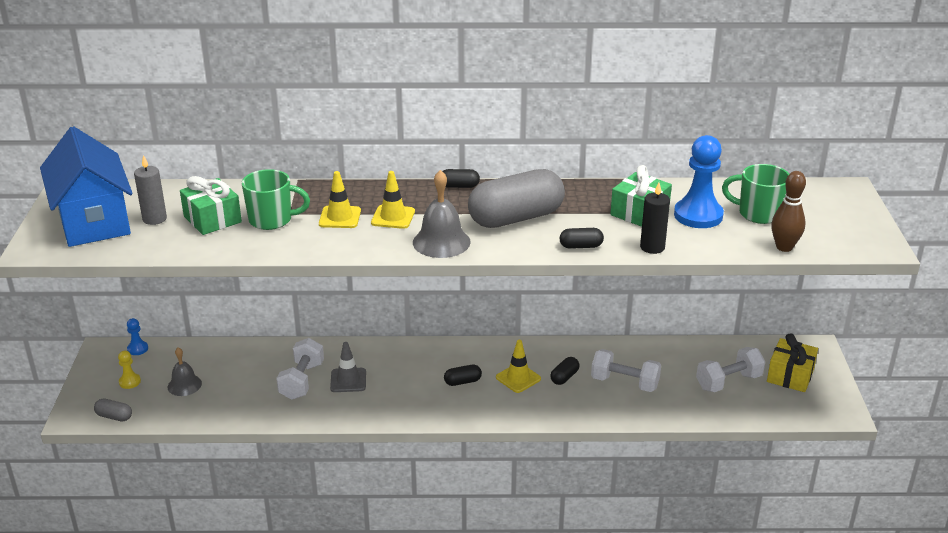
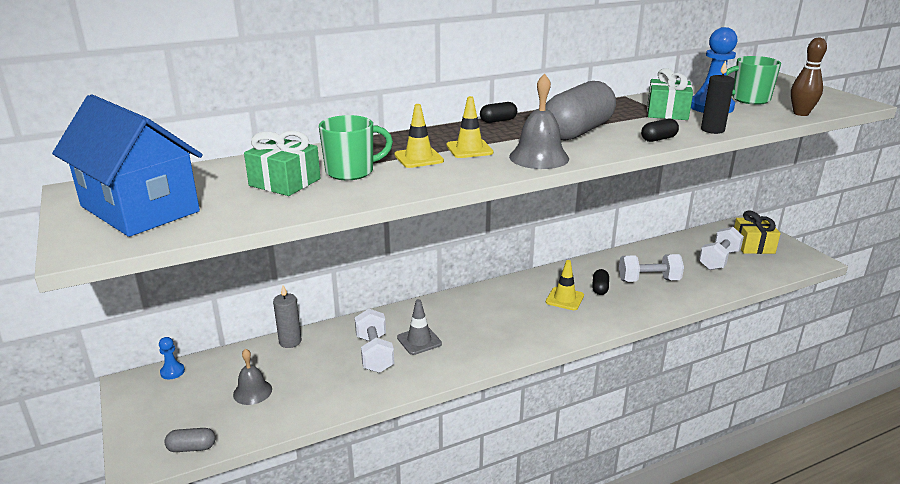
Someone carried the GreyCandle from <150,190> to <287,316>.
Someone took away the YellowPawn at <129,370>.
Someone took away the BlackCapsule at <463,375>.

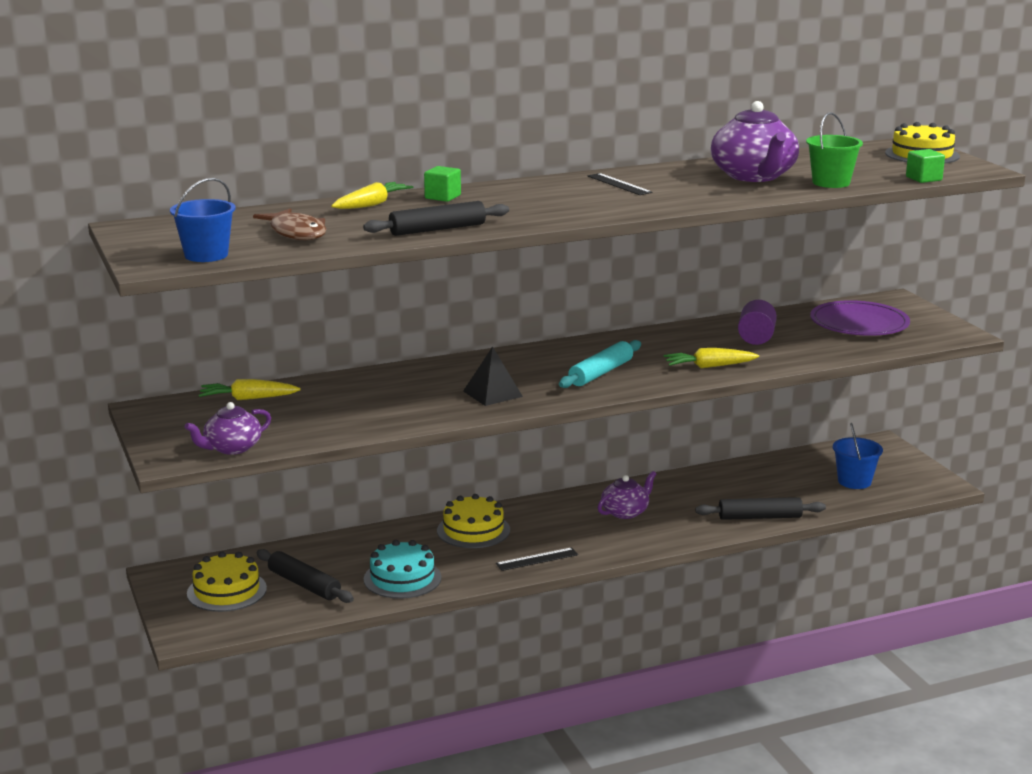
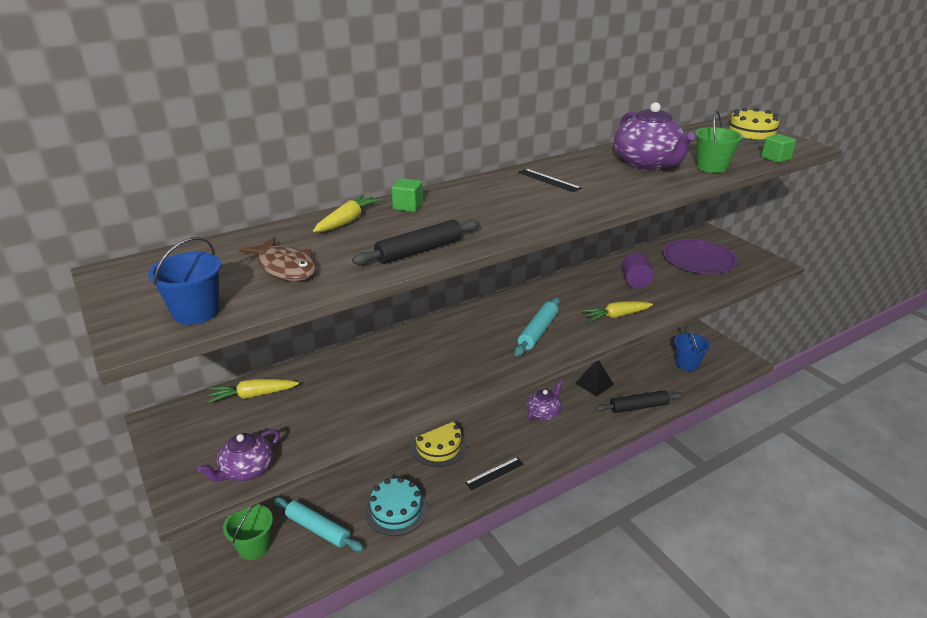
Someone carried the BlackPyramid from <493,376> to <594,378>.
Someone repainted the BlackRollingPin at <305,576>, which became the TurquoiseRollingPin at <319,524>.
Someone swapped the YellowCake at <227,582> for the GreenBucket at <248,531>.

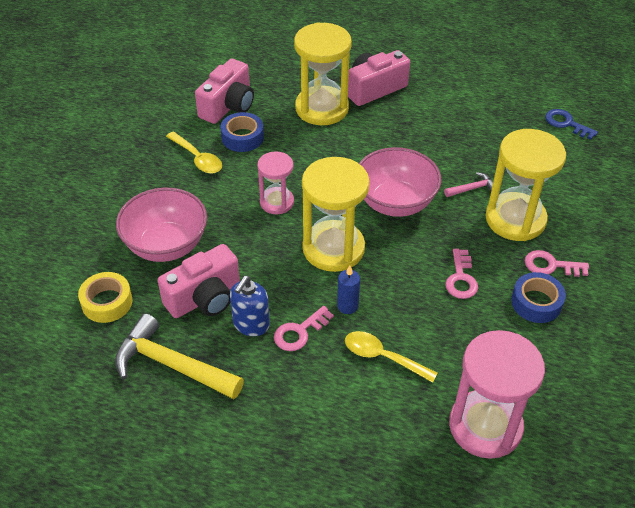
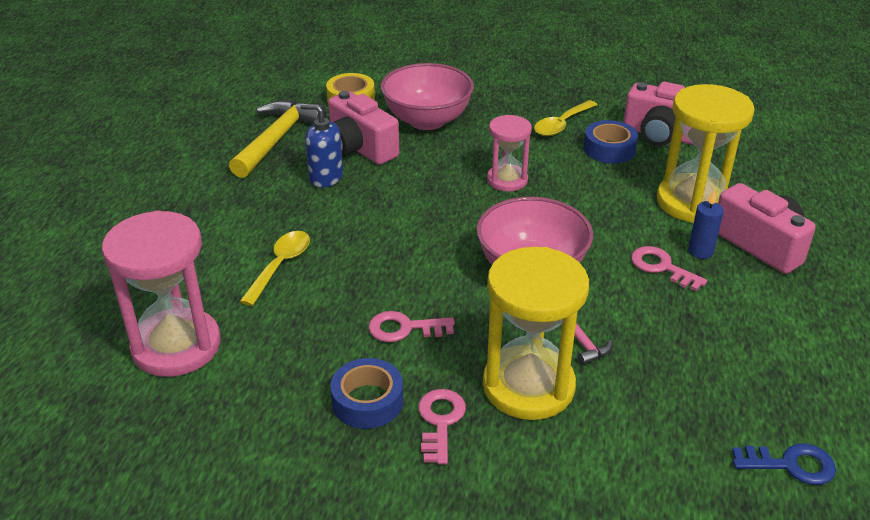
Someone rotated the BlueKey at <571,124> by 60 degrees clockwise.
Someone took away the YellowHourglass at <336,214>.
Someone carried the BlueCandle from <348,289> to <706,224>.
Someone carried the PinkKey from <304,328> to <669,268>.

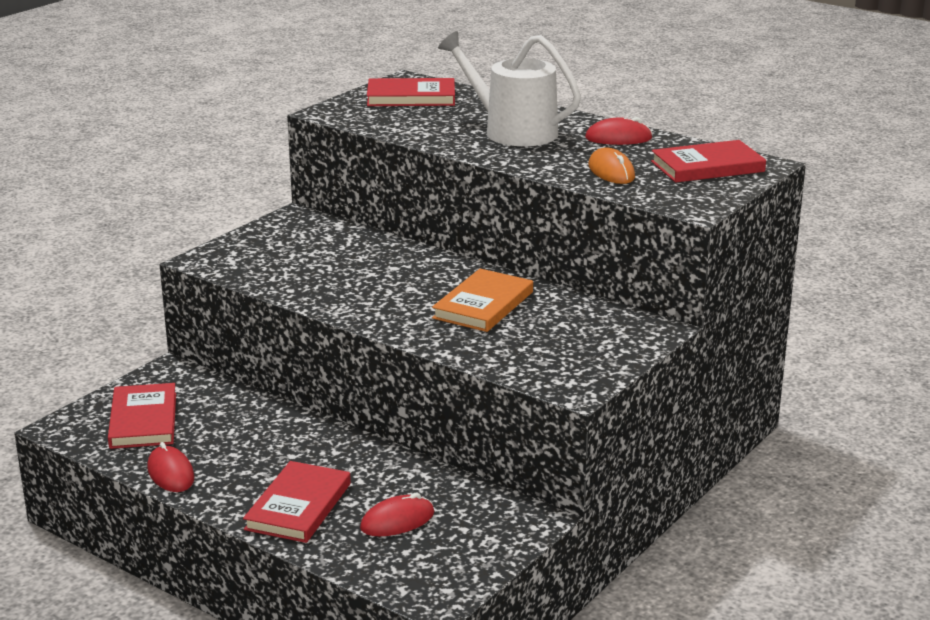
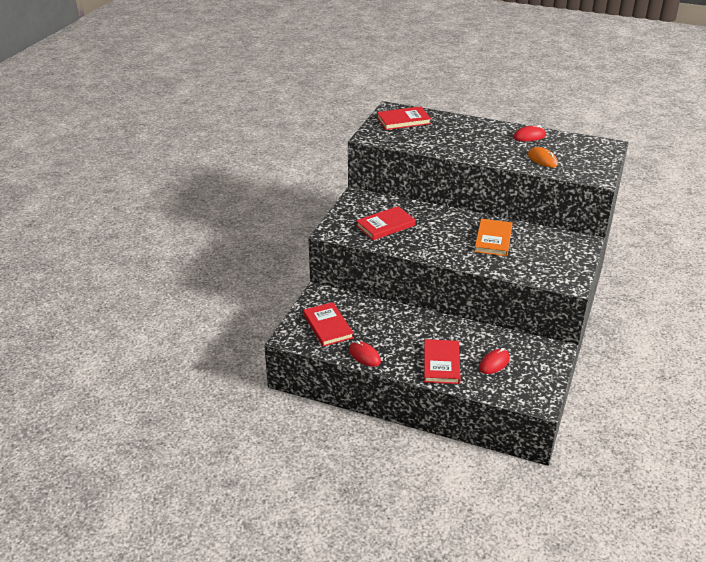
Someone took away the WhiteWateringCan at <509,88>.
Someone carried the RedBook from <708,161> to <386,223>.

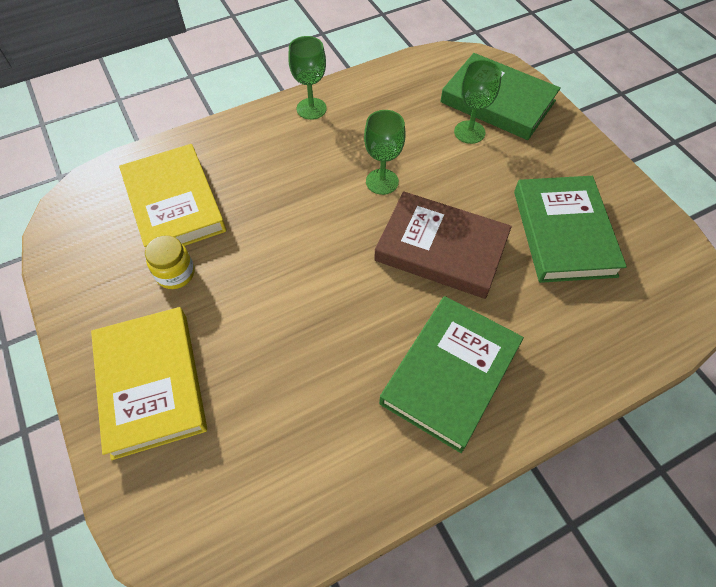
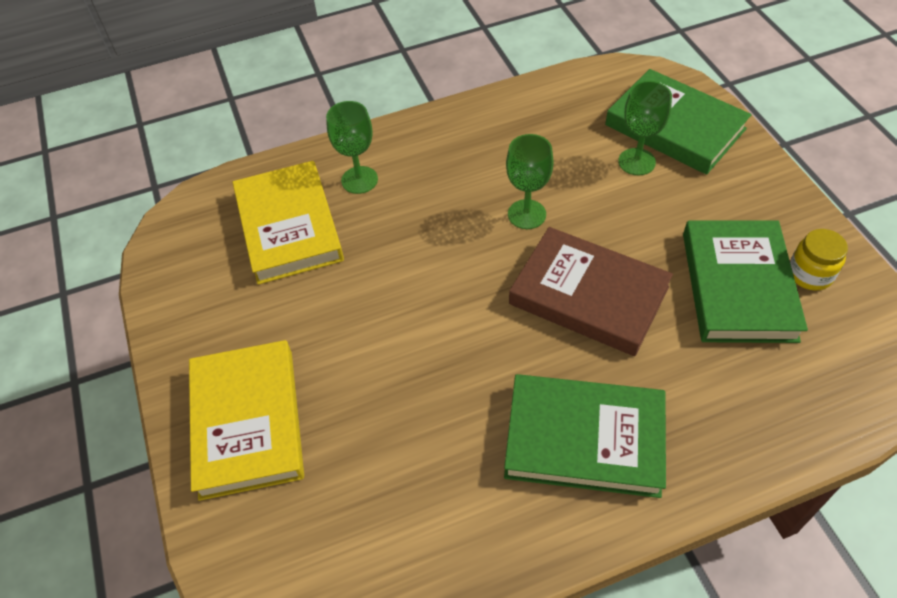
Someone carried the GreenGoblet from <307,78> to <352,147>.
Someone carried the YellowJar from <169,262> to <819,259>.
Someone rotated the GreenBook at <451,374> by 60 degrees clockwise.

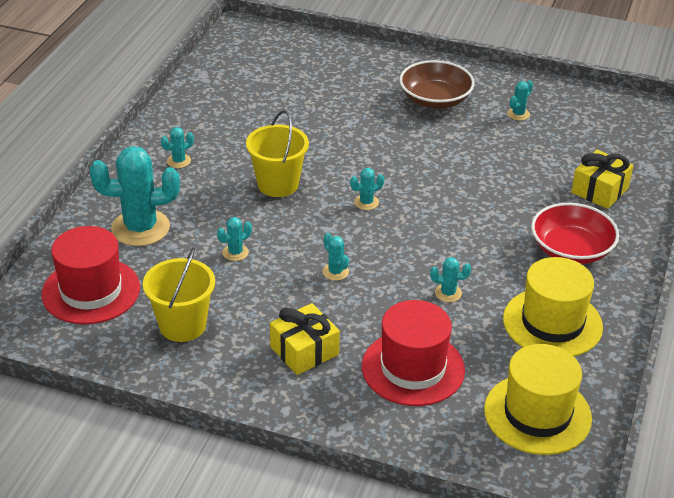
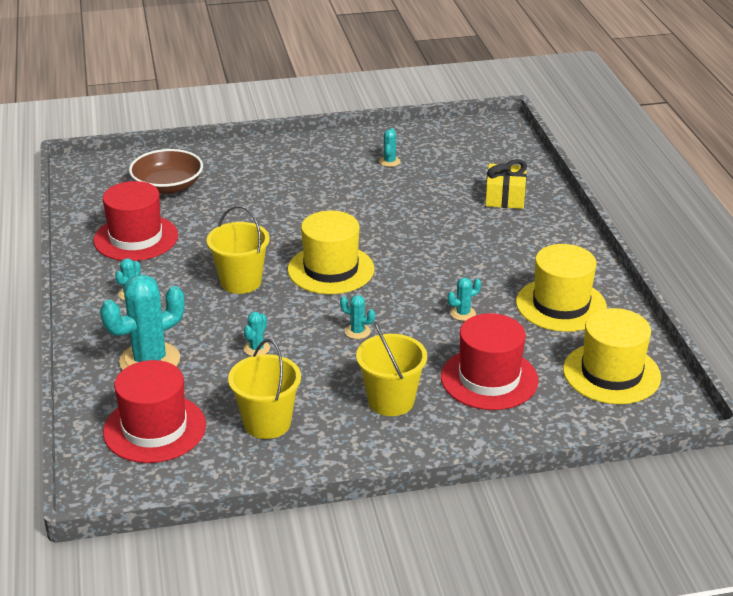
Someone carried the BrownBowl from <436,84> to <166,171>.
Someone swapped the TurquoiseCactus at <367,189> for the YellowHat at <331,252>.
Someone took away the RedBowl at <575,233>.
Someone swapped the YellowGift at <305,339> for the YellowBucket at <391,369>.
Someone put down the RedHat at <136,221>.

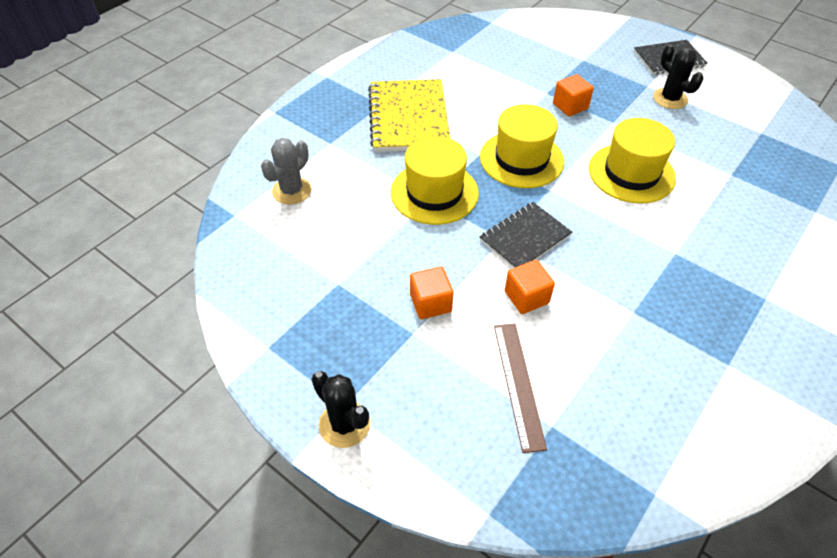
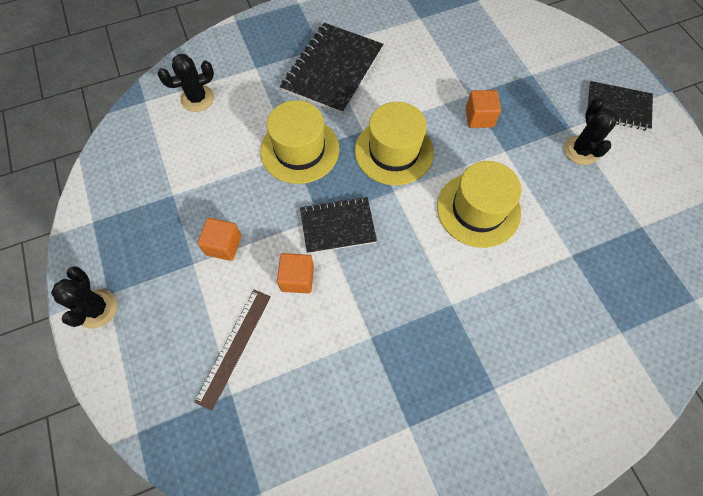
Someone repainted the YellowNotebook at <409,115>, which became the BlackNotebook at <331,69>.
Someone repainted the GreyCactus at <286,171>, which became the BlackCactus at <186,83>.

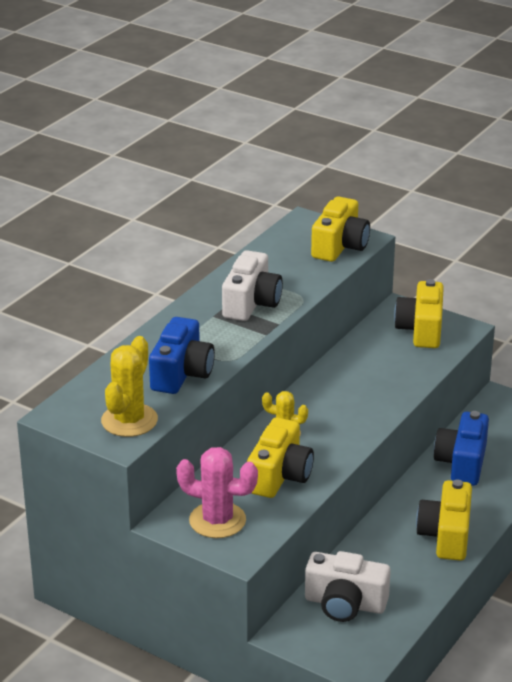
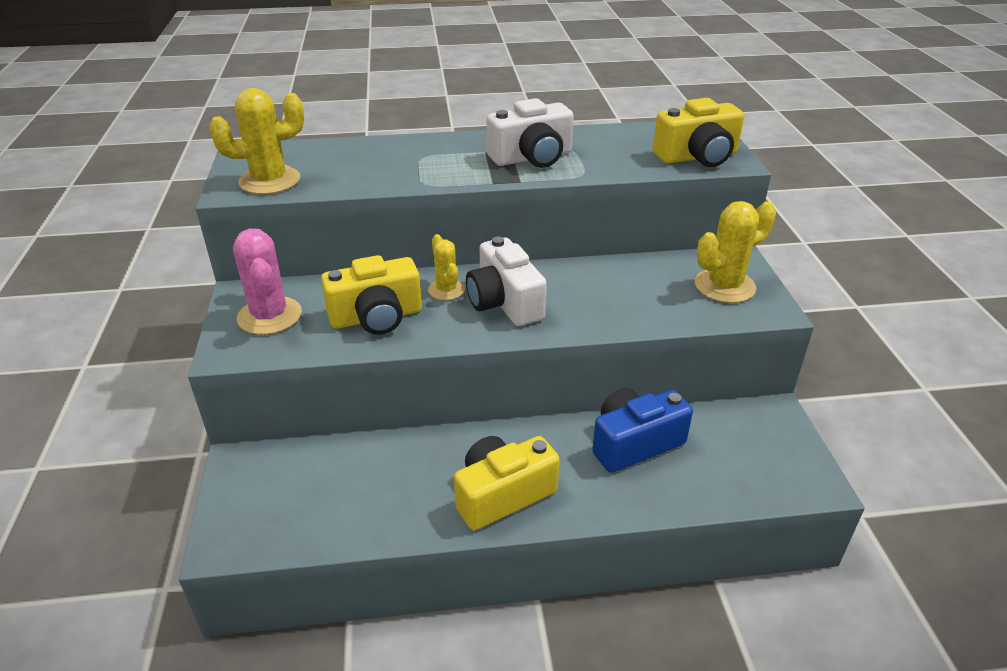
Someone swapped the YellowCamera at <419,313> for the YellowCactus at <735,252>.
Someone took away the BlueCamera at <182,355>.
Someone carried the WhiteCamera from <348,586> to <506,281>.

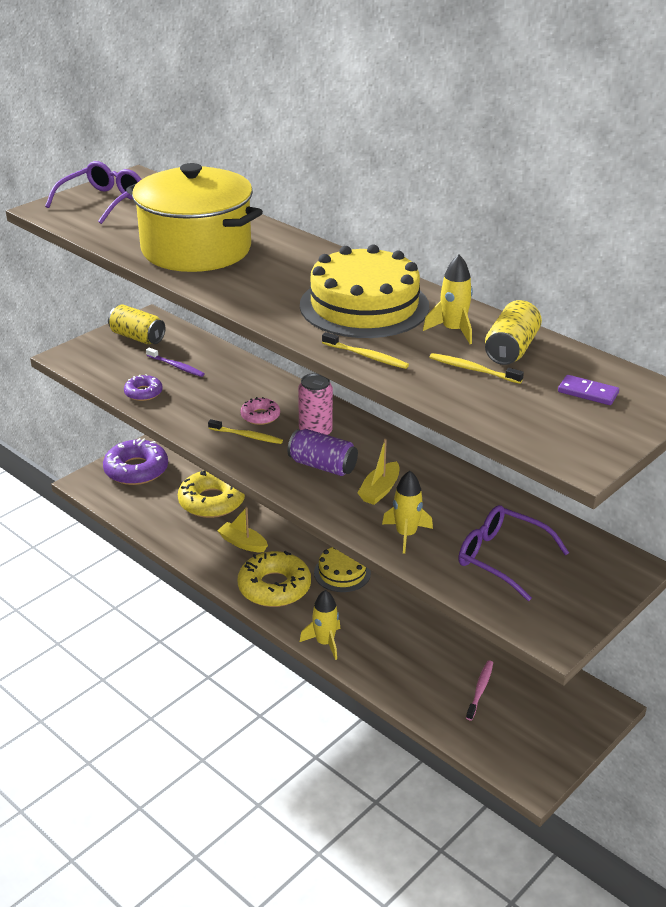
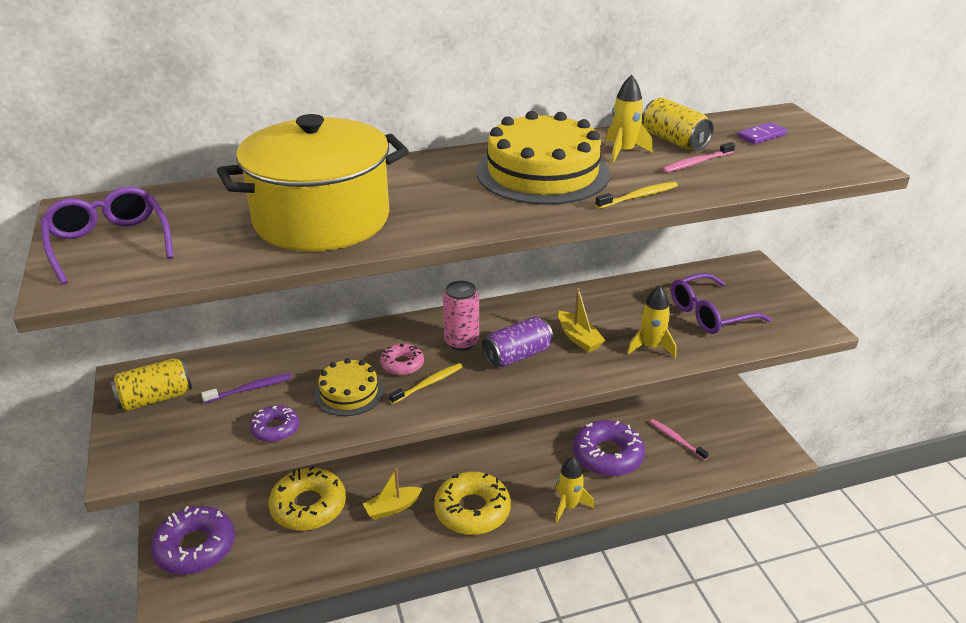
Someone repainted the YellowToothbrush at <476,368>, which became the PinkToothbrush at <698,157>.
Someone carried the YellowCake from <342,569> to <349,387>.
Someone put down the PurpleDonut at <609,448>.

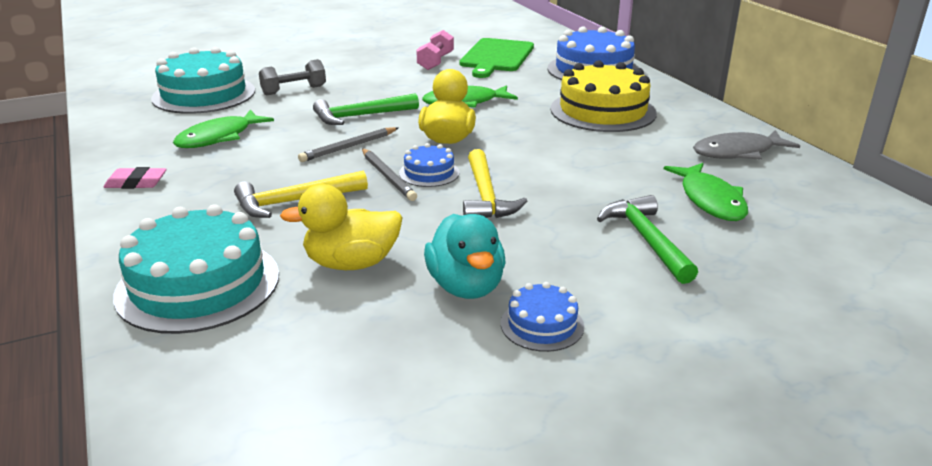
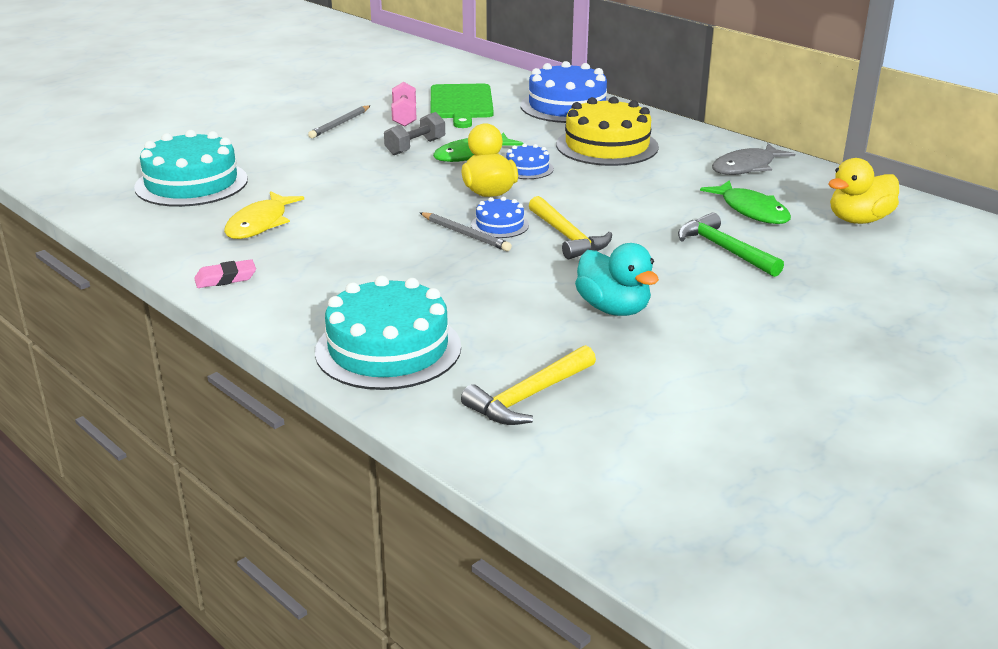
Someone carried the GreyDumbbell from <292,77> to <414,133>.
Someone took away the GreenHammer at <366,109>.
Someone repainted the GreenFish at <223,128>, which became the YellowFish at <264,215>.
Someone carried the GreyPencil from <348,144> to <339,121>.
Someone carried the YellowHammer from <301,194> to <528,385>.
Someone carried the YellowDuck from <341,227> to <863,191>.
Someone carried the BlueCake from <542,317> to <530,161>.

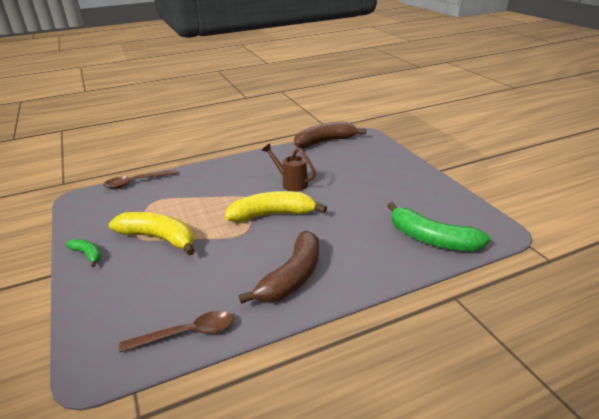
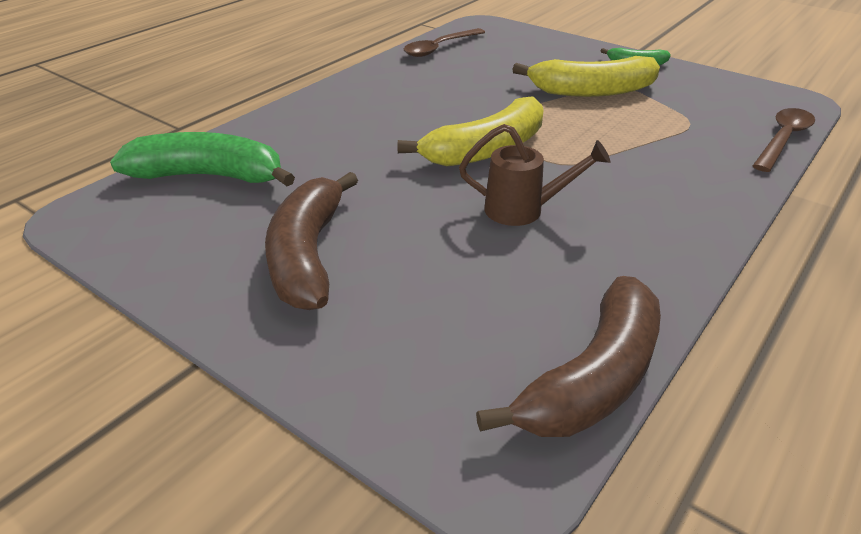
Someone carried the BrownBanana from <279,267> to <311,241>.

